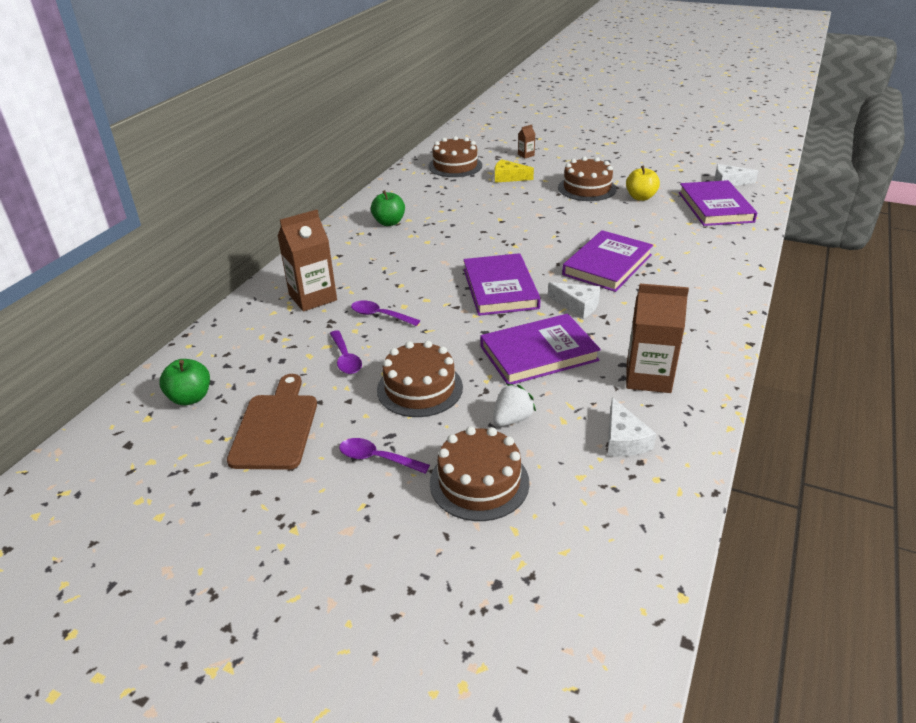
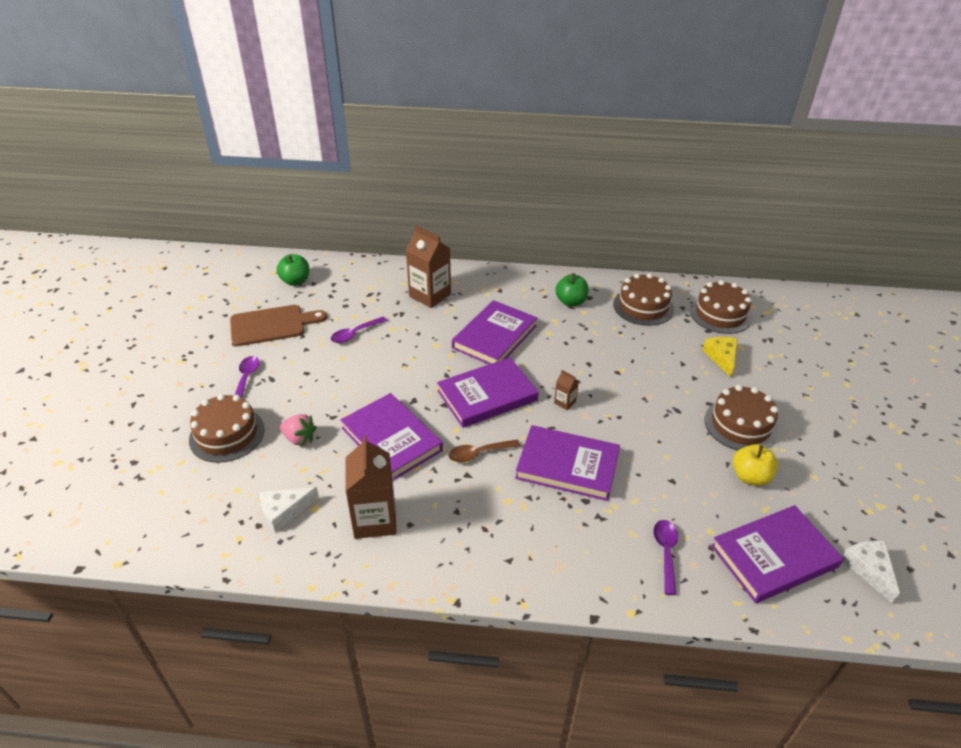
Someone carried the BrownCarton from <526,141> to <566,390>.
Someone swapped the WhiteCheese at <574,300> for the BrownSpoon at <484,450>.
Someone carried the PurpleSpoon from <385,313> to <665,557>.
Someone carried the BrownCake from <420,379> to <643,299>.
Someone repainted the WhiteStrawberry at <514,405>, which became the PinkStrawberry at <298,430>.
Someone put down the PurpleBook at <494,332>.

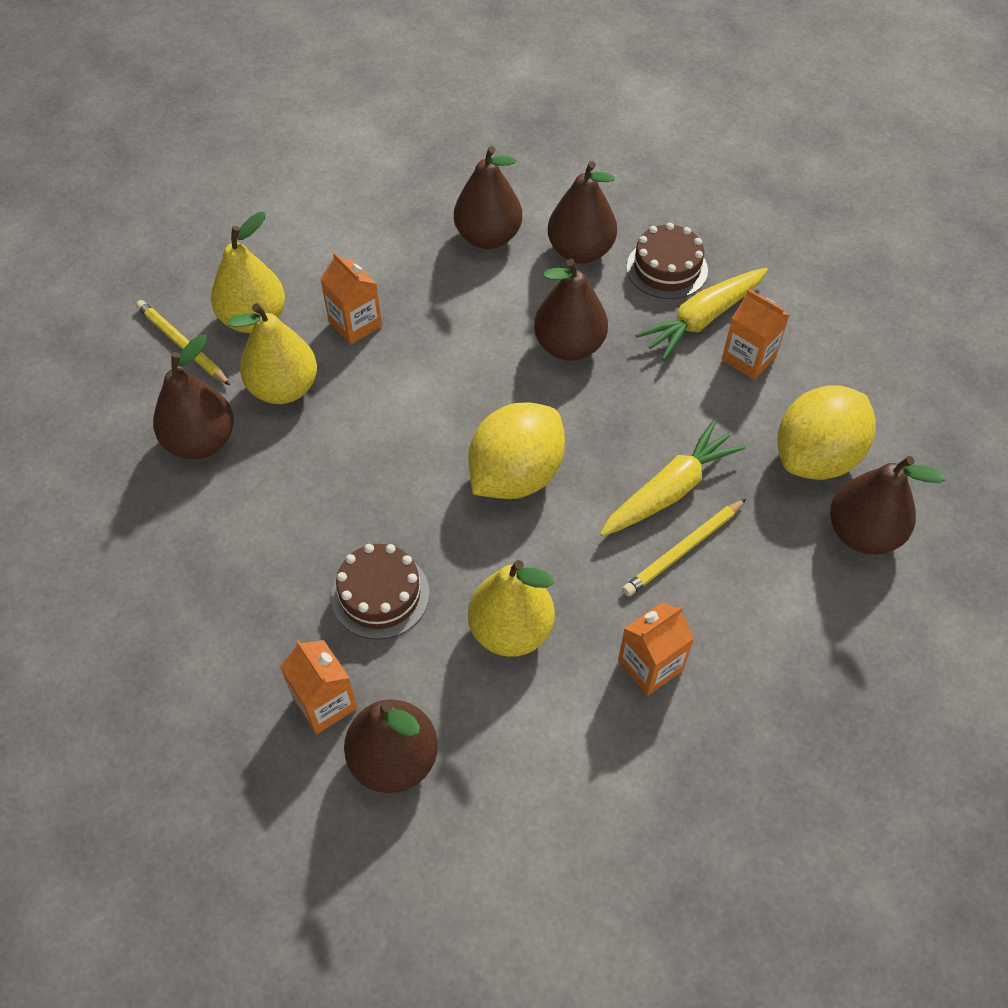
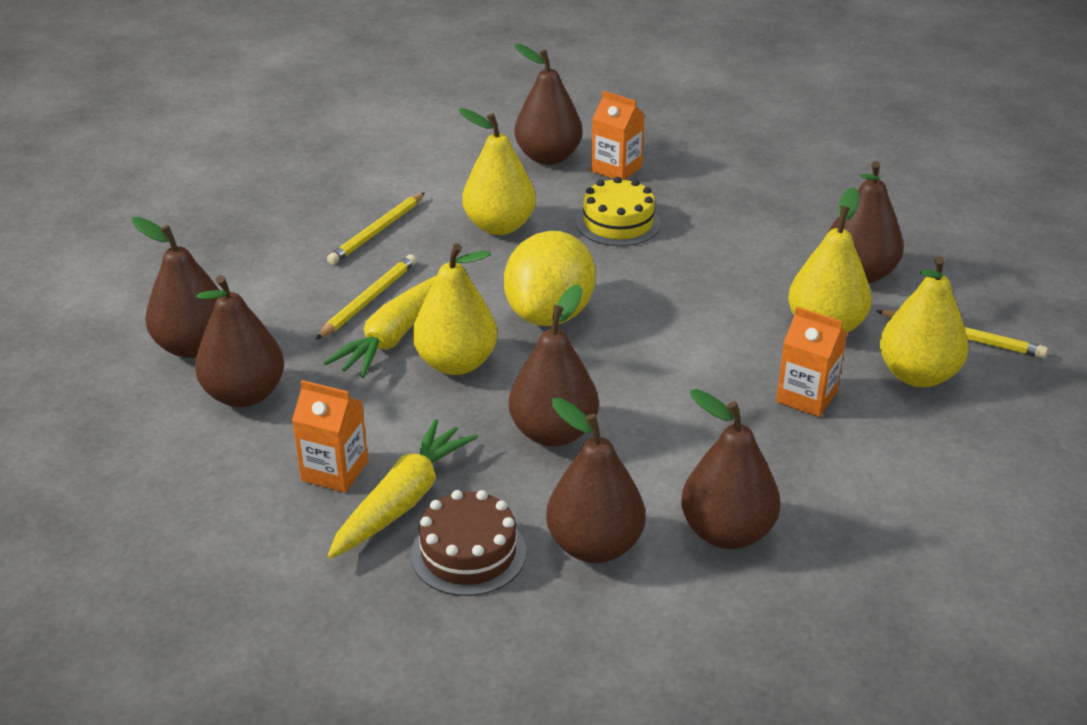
Someone swapped the YellowLemon at <827,432> for the BrownPear at <239,341>.
Someone repainted the BrownCake at <380,592>, which became the YellowCake at <618,211>.
Someone swapped the OrangeCarton at <656,649> for the YellowPencil at <376,228>.
Someone put down the YellowPear at <455,309>.

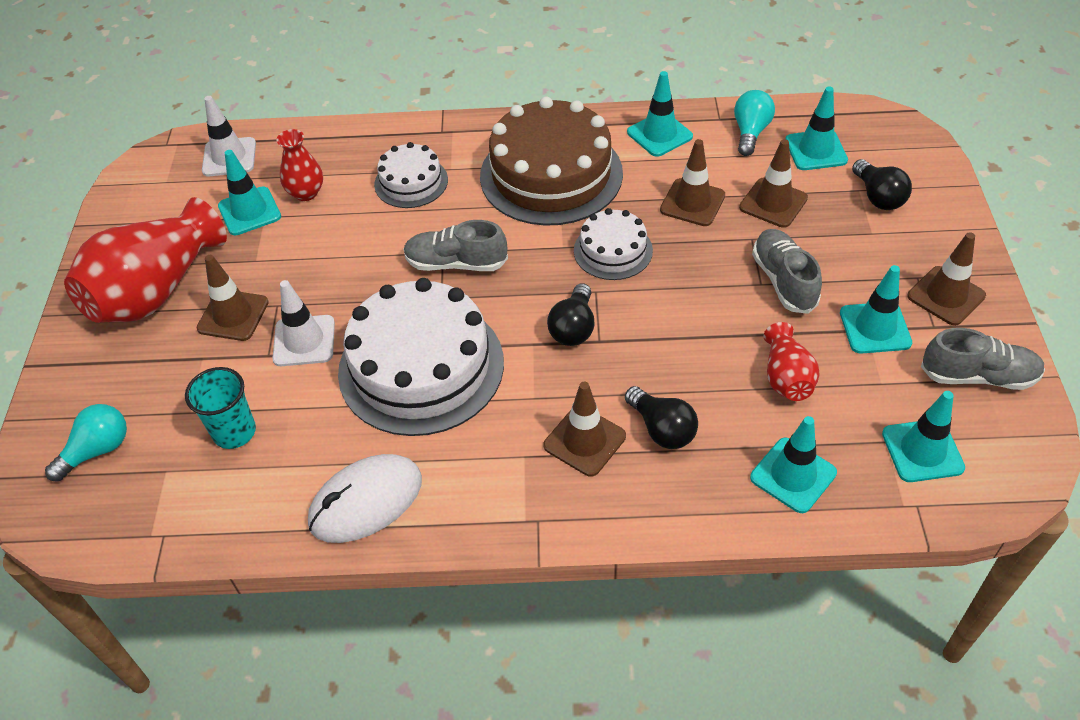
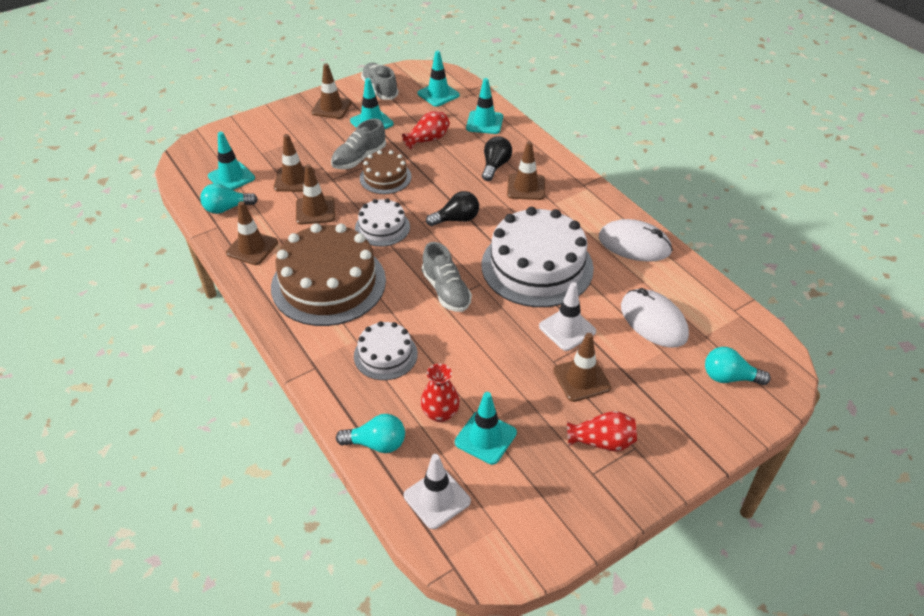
Someone repainted the TurquoiseTrafficCone at <660,114>, which became the BrownTrafficCone at <252,233>.
Someone took away the BlackLightBulb at <882,184>.
Someone scaled the RedVase at <145,260> by 0.50.
Someone swapped the TurquoiseCup at <220,408> for the WhiteMouse at <655,317>.
Someone put down the BrownCake at <386,172>.
Someone put down the TurquoiseLightBulb at <370,433>.

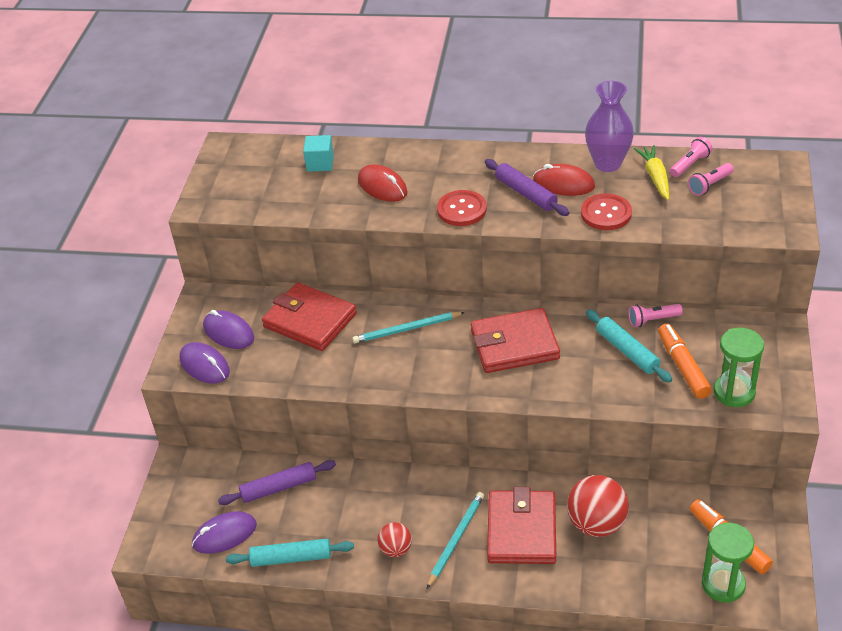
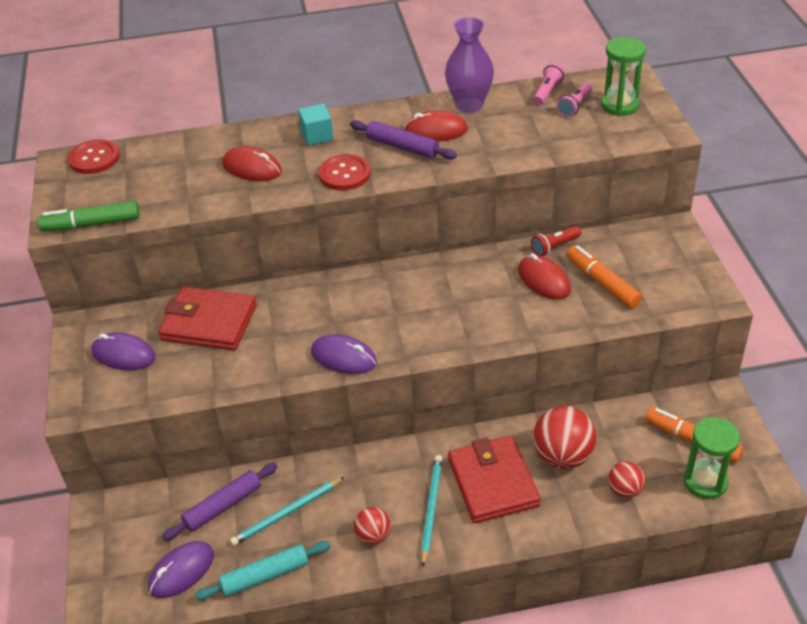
Someone carried the TurquoiseCube from <318,153> to <316,125>.
Someone took away the YellowCarrot at <651,172>.
Someone carried the RedButton from <606,211> to <94,156>.
Someone repainted the PinkFlashlight at <655,315>, which became the RedFlashlight at <556,241>.
Someone took away the RedWallet at <515,340>.
Someone swapped the TurquoiseRollingPin at <629,346> for the RedMouse at <544,276>.
Someone carried the TurquoisePencil from <408,327> to <287,511>.
Someone carried the GreenHourglass from <739,367> to <623,76>.
Someone carried the PurpleMouse from <204,363> to <344,354>.
Someone put down the GreenMarker at <88,216>.
Someone put down the RedBall at <626,479>.

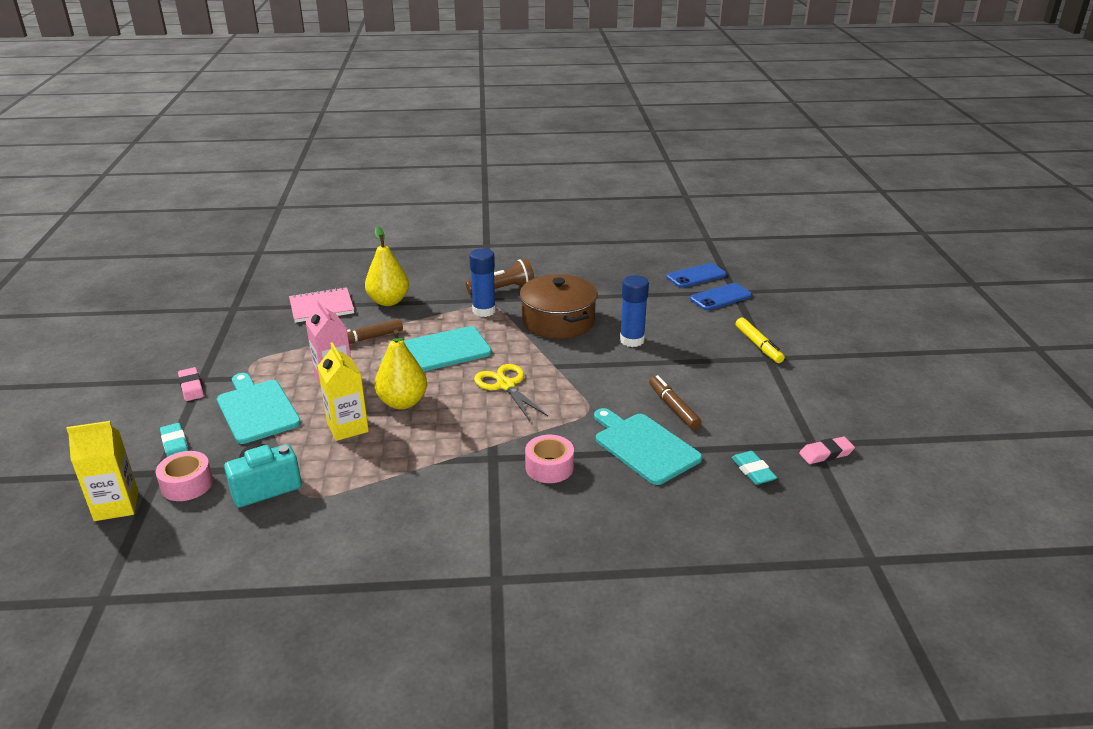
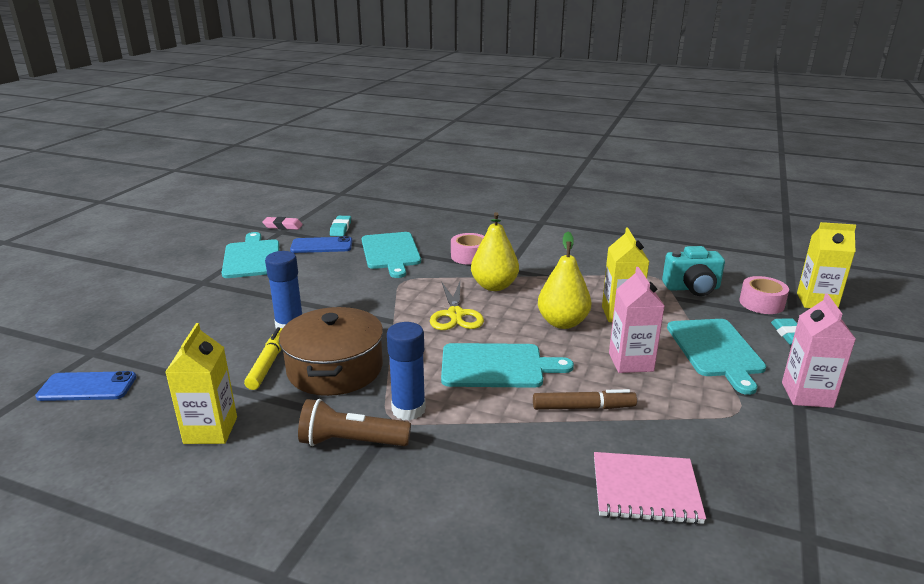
Someone carried the YellowPear from <387,266> to <495,251>.
Someone carried the BluePhone from <721,296> to <321,244>.
Someone carried the YellowMarker from <760,340> to <263,358>.
Someone swapped the PinkEraser at <191,384> for the PinkCarton at <819,351>.
Someone took away the BrownMarker at <675,402>.
Someone put down the TurquoiseCuttingBoard at <250,255>.
Someone put down the YellowCarton at <201,383>.

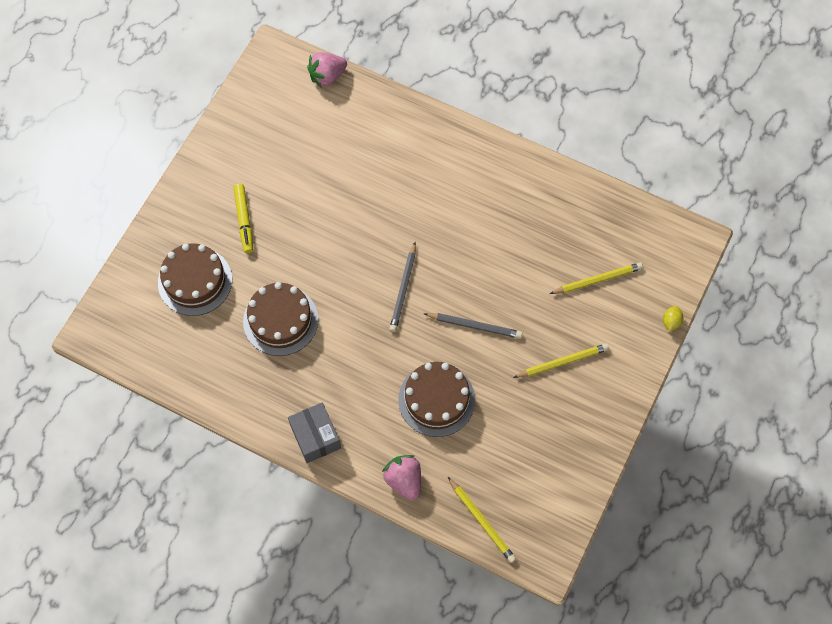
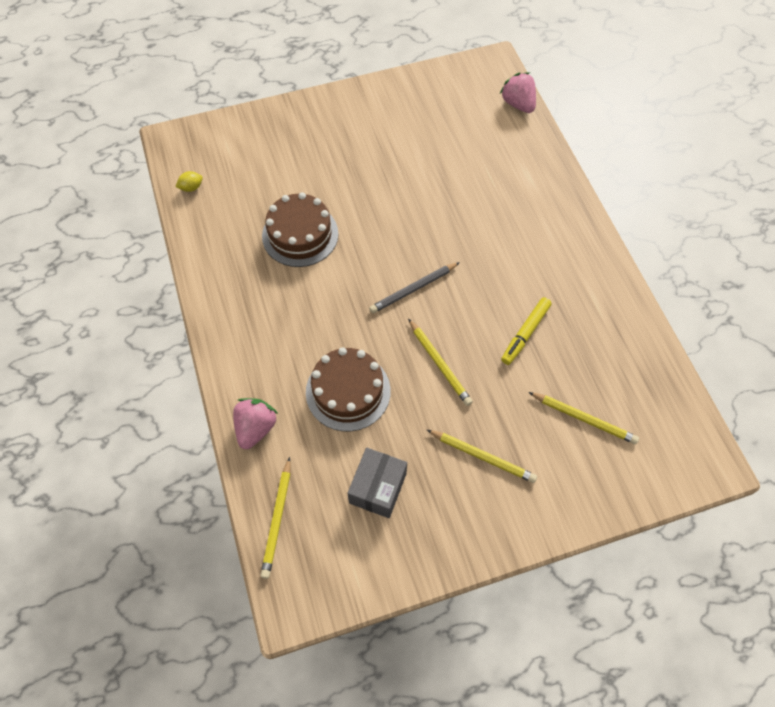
Someone rotated the PinkStrawberry at <327,70> by 45 degrees clockwise.
Someone carried the YellowMarker from <243,218> to <526,331>.
Someone took away the BrownCake at <195,279>.
Someone carried the YellowLemon from <673,319> to <189,181>.
Someone repainted the GreyPencil at <472,326>, which became the YellowPencil at <440,362>.
Someone carried the GreyBox from <314,432> to <377,483>.

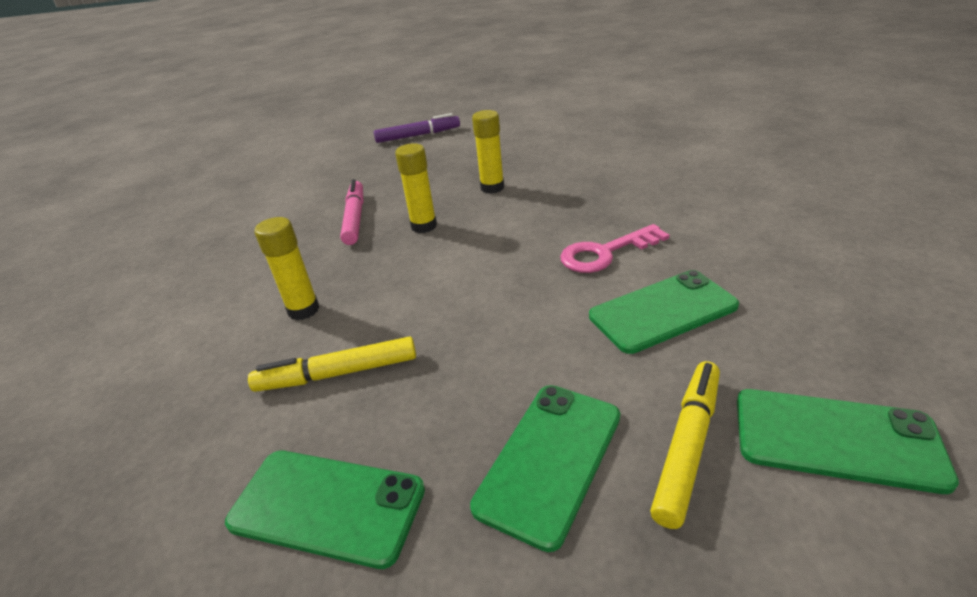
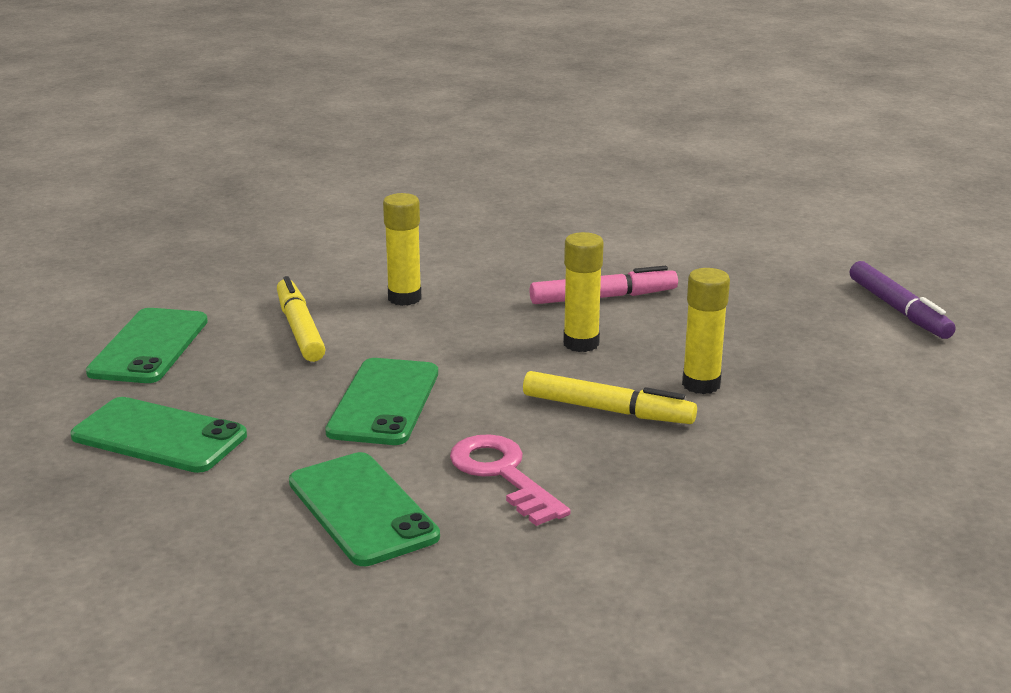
Someone carried the YellowMarker from <685,445> to <610,397>.
Someone carried the GreenPhone from <848,441> to <381,401>.

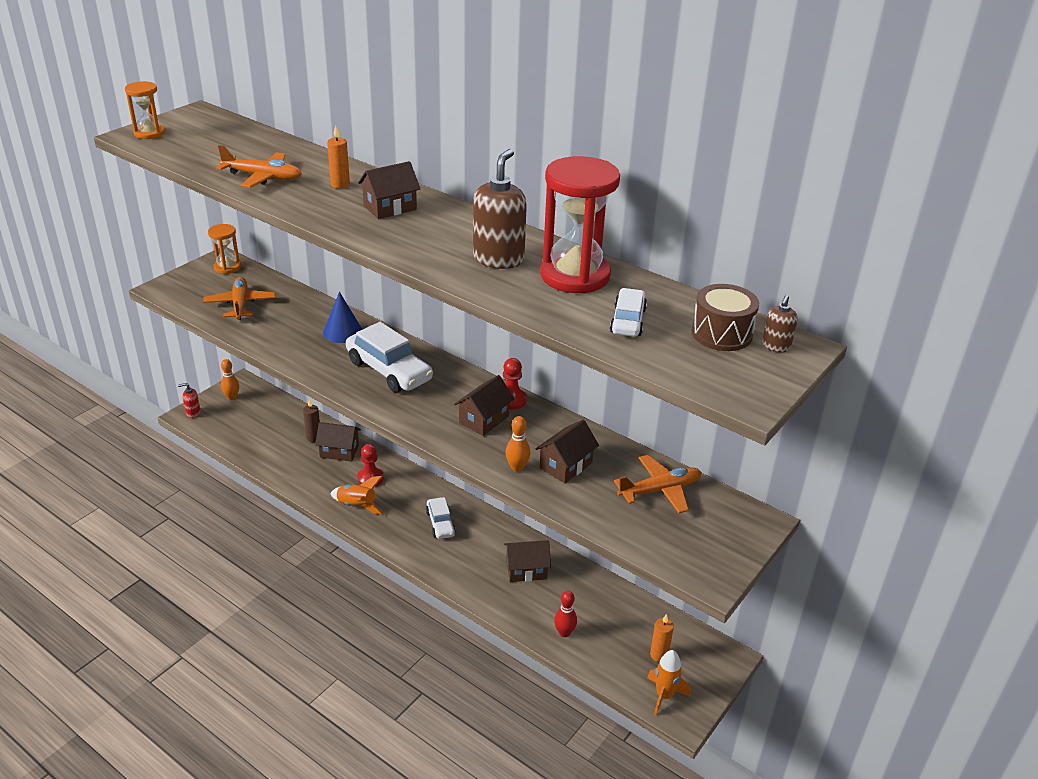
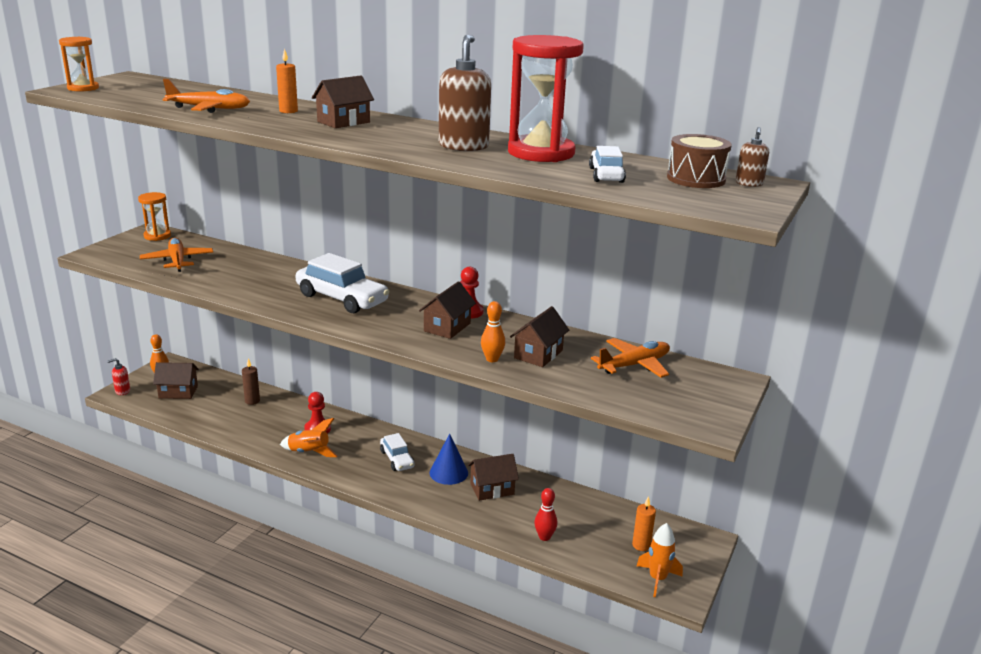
Someone carried the BlueCone from <342,317> to <449,459>.
Someone carried the BrownHouse from <338,442> to <176,380>.

